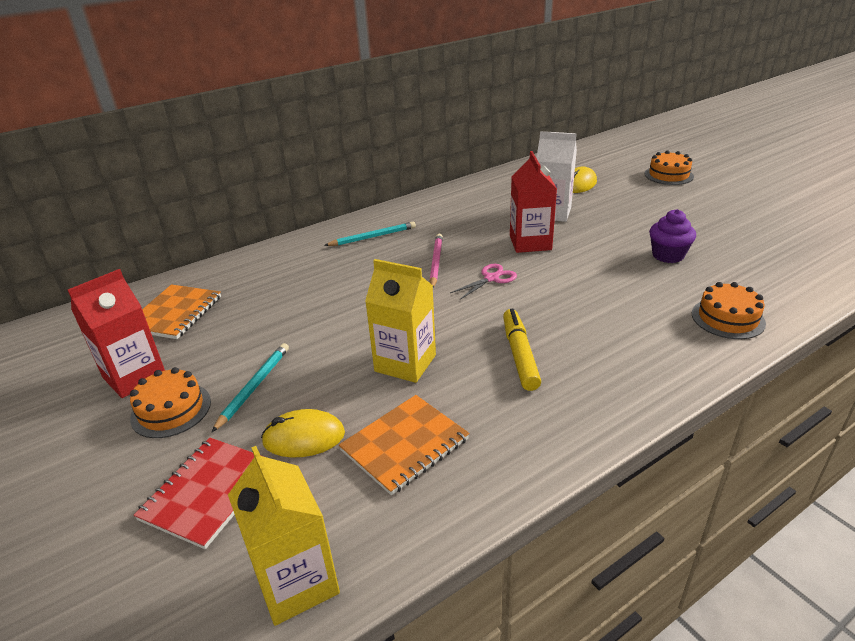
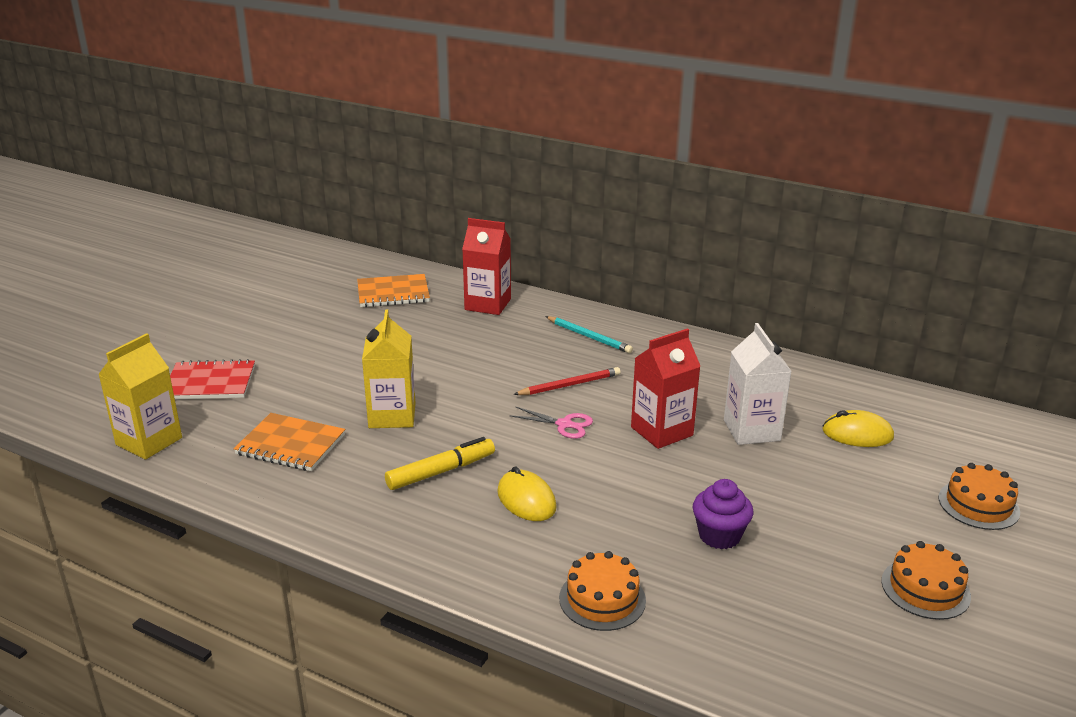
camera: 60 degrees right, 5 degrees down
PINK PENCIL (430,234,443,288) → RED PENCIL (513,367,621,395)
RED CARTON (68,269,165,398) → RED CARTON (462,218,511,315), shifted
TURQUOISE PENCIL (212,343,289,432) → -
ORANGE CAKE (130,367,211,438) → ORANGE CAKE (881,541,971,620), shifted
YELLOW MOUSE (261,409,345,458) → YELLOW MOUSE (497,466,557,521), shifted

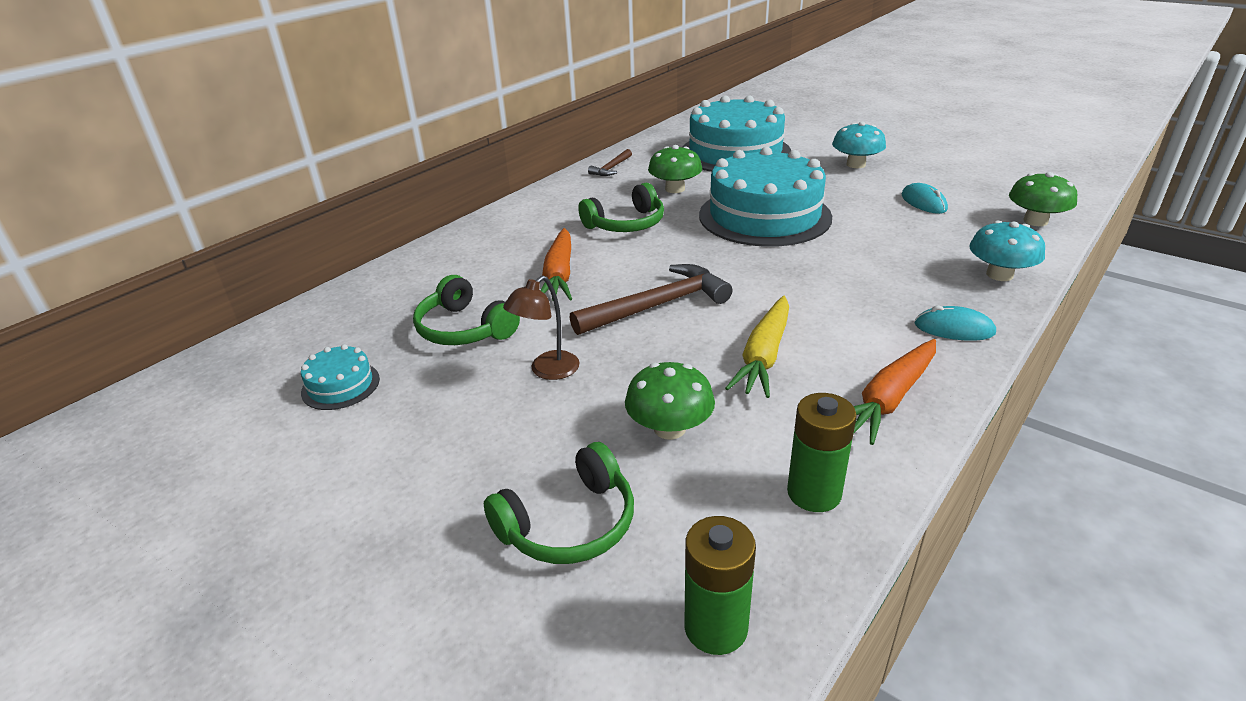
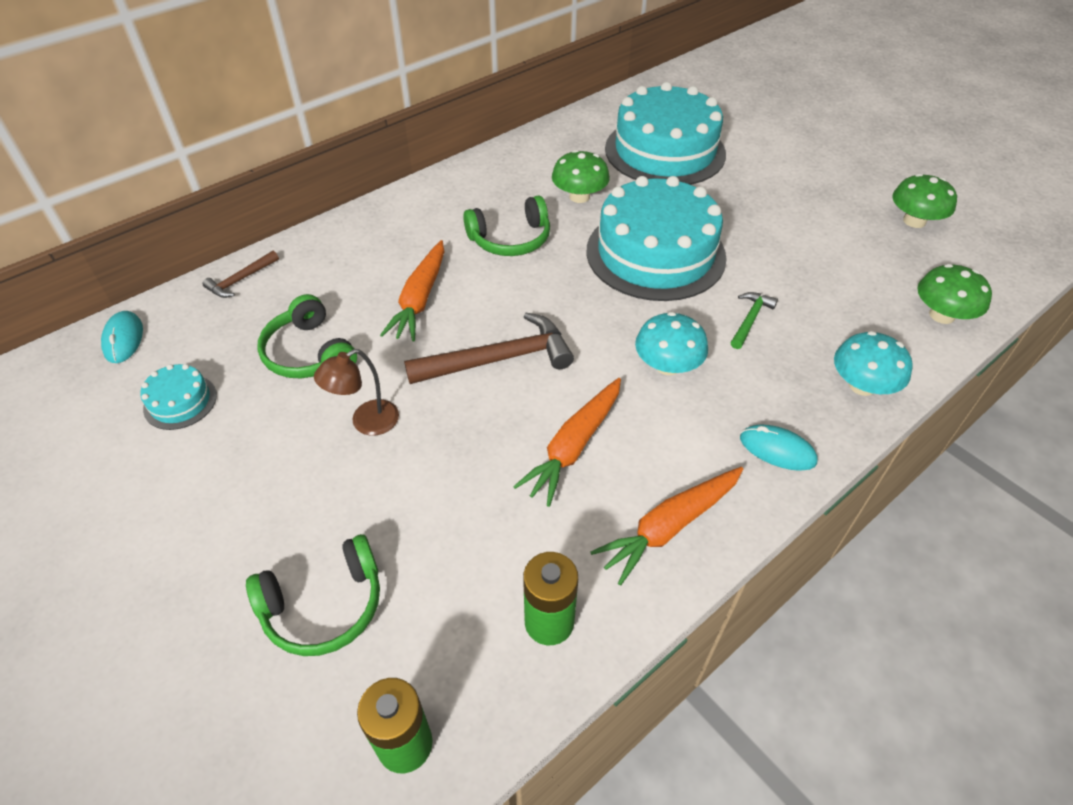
camera: 10 degrees right, 15 degrees up
TURQUOISE MUSHROOM (832,122,886,168) → TURQUOISE MUSHROOM (635,312,708,375), shifted
BROWN HAMMER (588,149,632,176) → BROWN HAMMER (202,251,279,298), shifted
TURQUOISE MOUSE (901,183,948,214) → TURQUOISE MOUSE (101,311,143,363), shifted
YELLOW CARROT (725,296,789,398) → ORANGE CARROT (513,378,621,507)
GREEN MUSHROOM (625,362,715,440) → GREEN MUSHROOM (892,173,957,228), shifted
- → GREEN HAMMER (731,292,778,349)

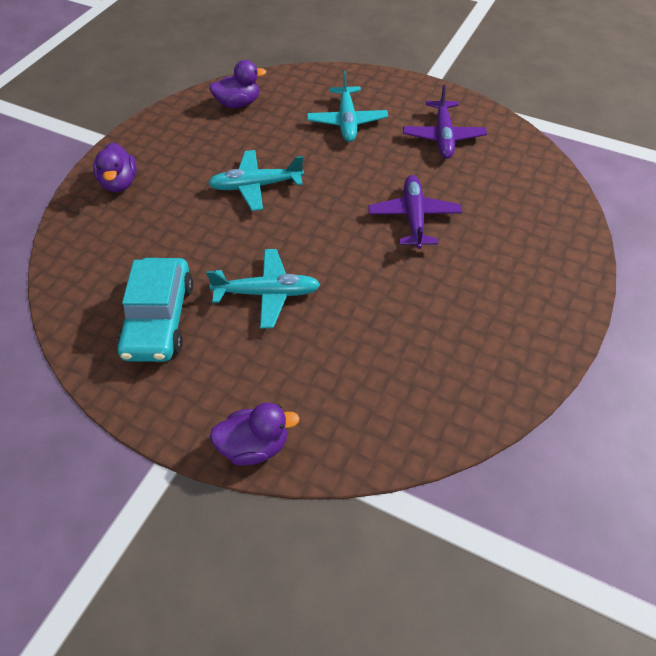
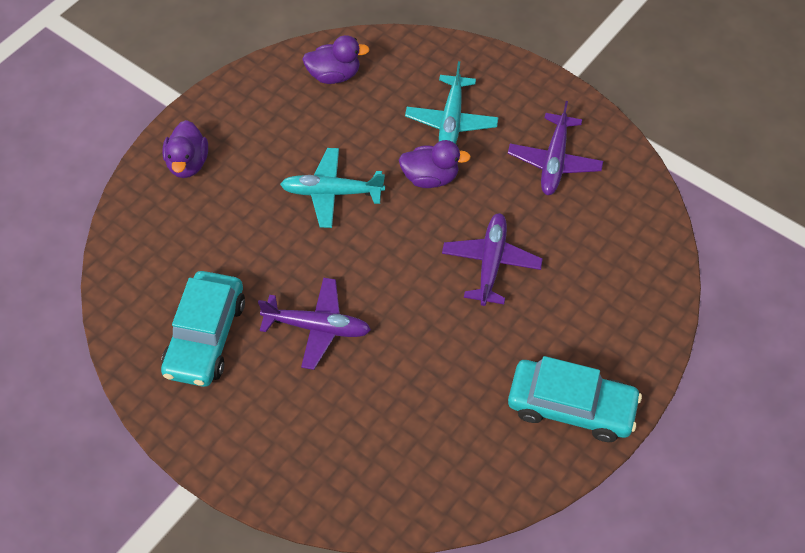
camera: 10 degrees right, 5 degrees up
TURQUOISE PLANE (206,249,321,328) → PURPLE PLANE (258,277,371,370)
PURPLE DUCK (210,403,300,466) → PURPLE DUCK (399,140,471,188), shifted
- → TURQUOISE CAR (508,356,642,442)

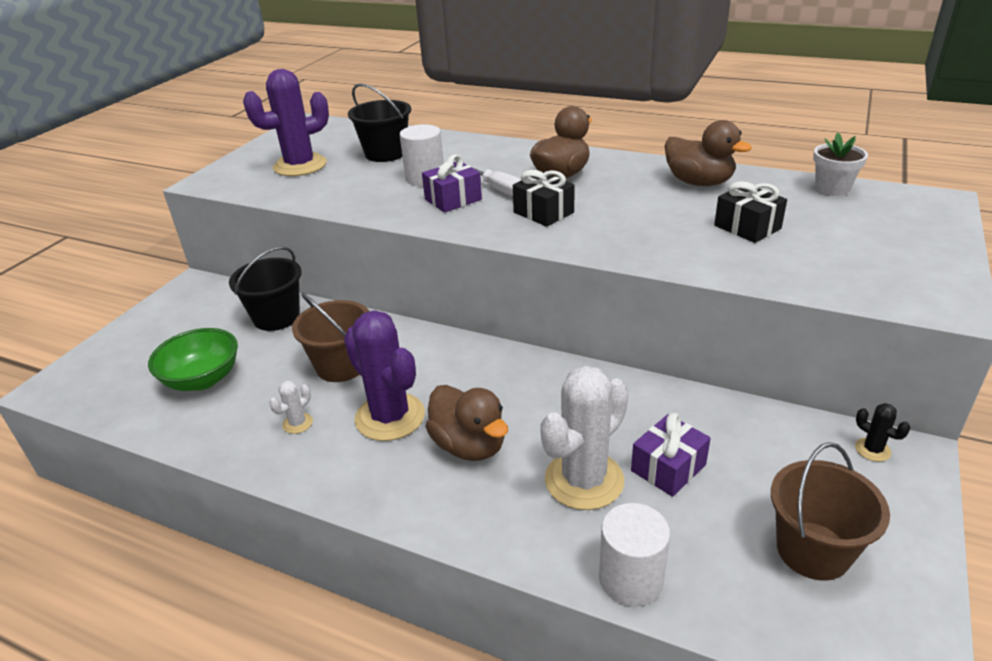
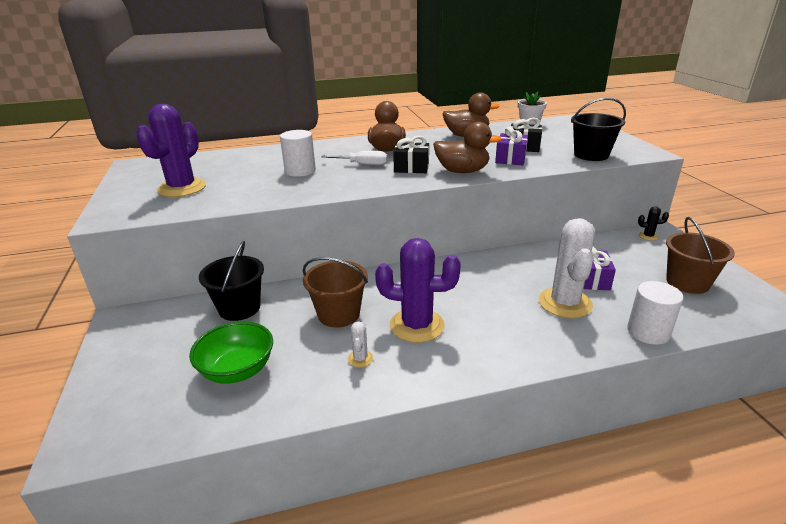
camera: 40 degrees left, 5 degrees down
BLACK BUCKET (348,83,411,162) → BLACK BUCKET (571,98,626,161), shifted
PURPLE GIFT (422,154,482,213) → PURPLE GIFT (495,127,528,165), shifted
BROWN DUCK (425,385,508,461) → BROWN DUCK (433,122,502,173), shifted

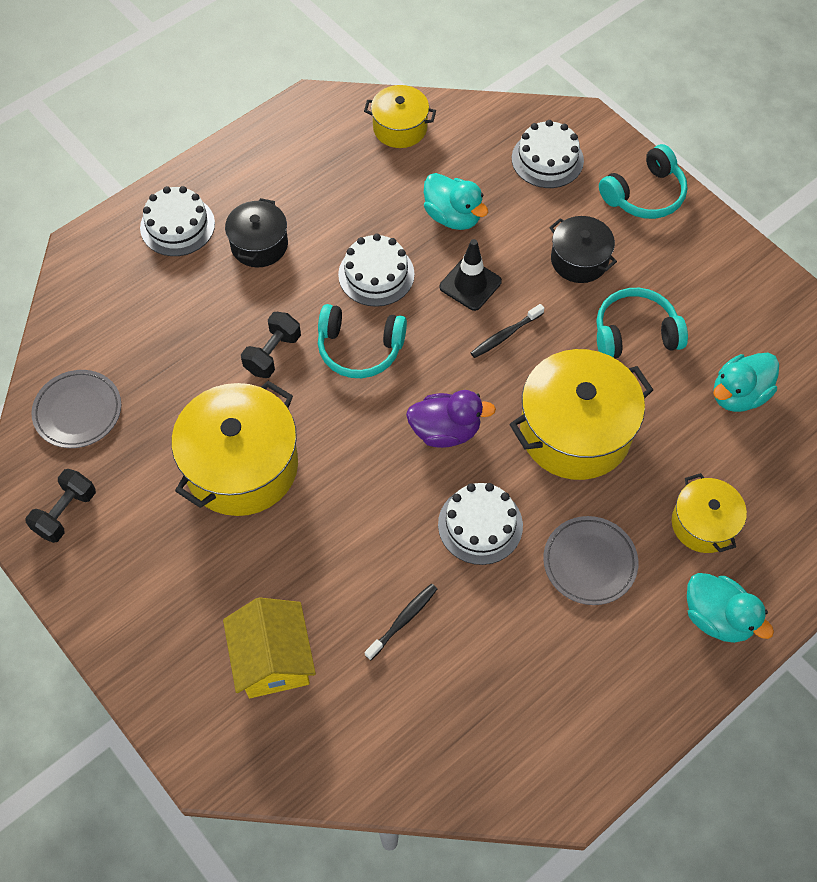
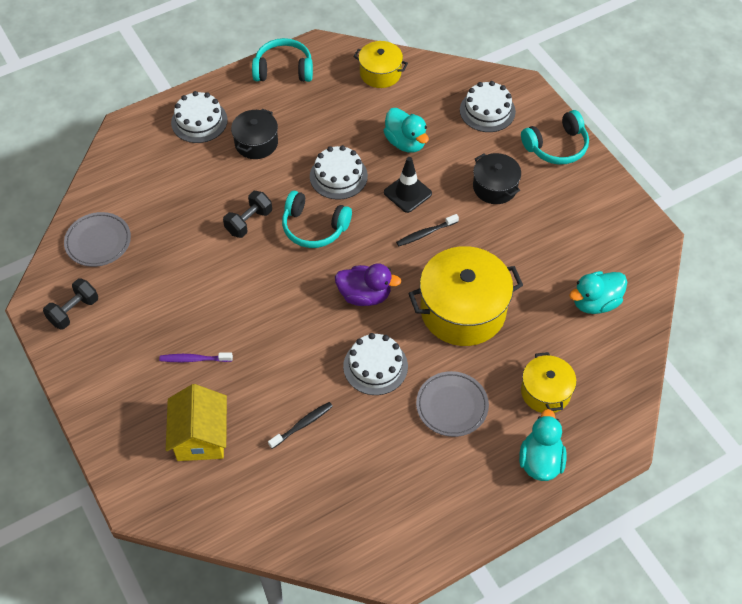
camera: 10 degrees right, 5 degrees down
TURQUOISE HEADPHONES (597,288,688,359) → TURQUOISE HEADPHONES (252,38,313,82), shifted
YELLOW POT (172,381,298,516) → -
TURQUOISE DUCK (687,573,774,643) → TURQUOISE DUCK (519,409,567,481), 135 degrees counterclockwise
- → PURPLE TOOTHBRUSH (159,353,233,362)

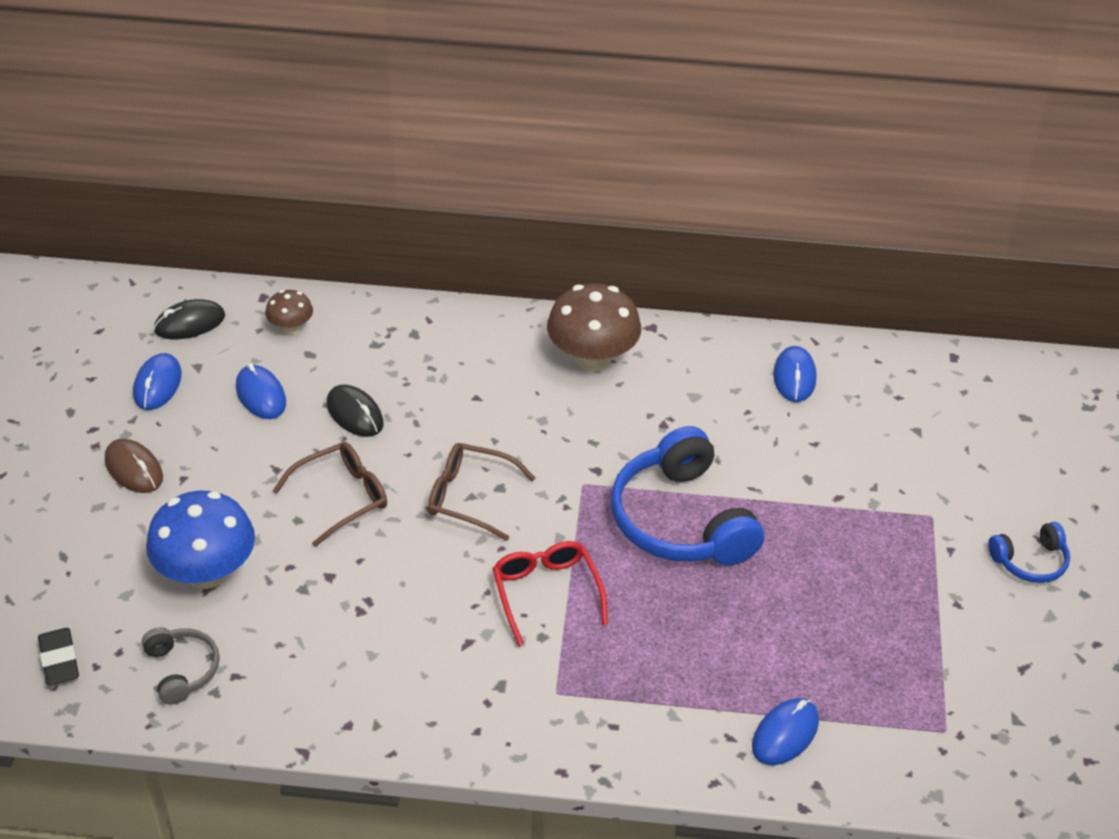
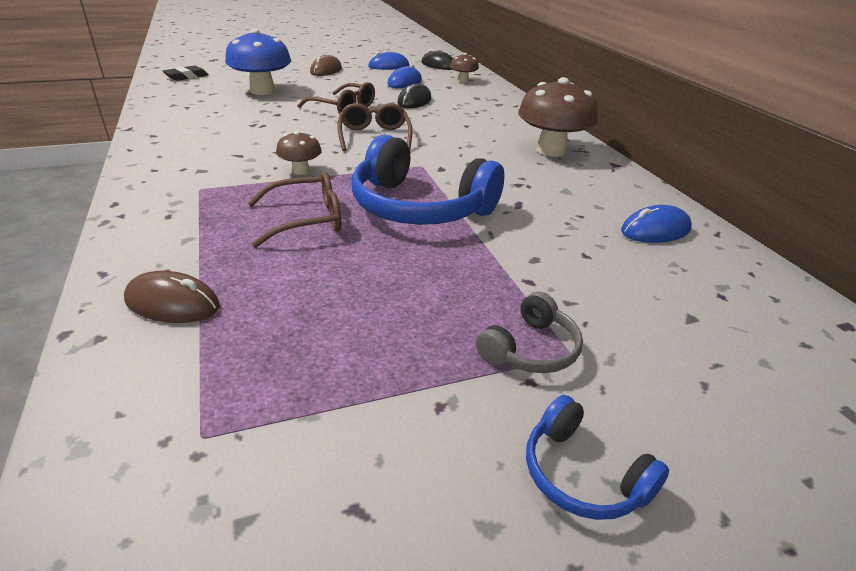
camera: 65 degrees right, 10 degrees down
BLUE HEADPHONES (611,426,764,565) → BLUE HEADPHONES (351,134,504,225), 105 degrees counterclockwise
RED GLASSES (493,541,608,646) → BROWN MUSHROOM (276,131,322,175)
GREY HEADPHONES (142,627,220,705) → GREY HEADPHONES (476,292,583,373), shifted
BLUE MOUSE (752,698,819,765) → BROWN MOUSE (124,271,219,323)
- → BROWN GLASSES (248,172,342,248)

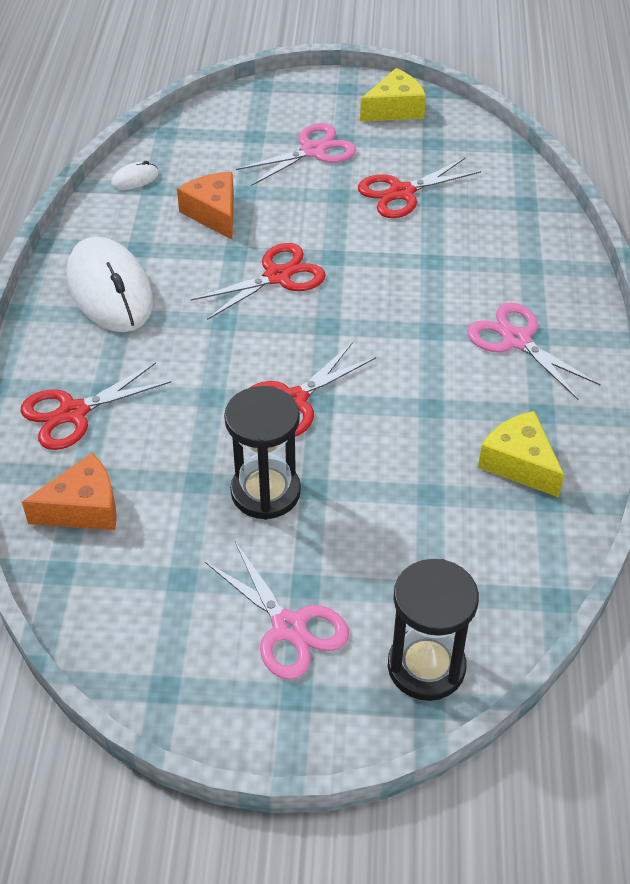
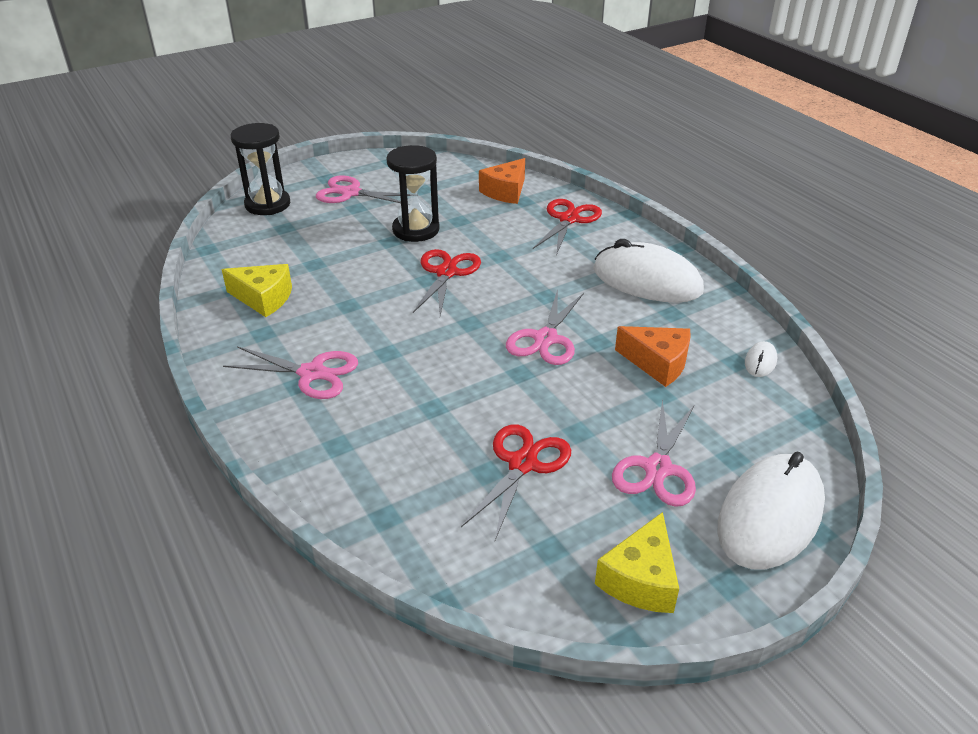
camera: 145 degrees right, 10 degrees down
RED SCISSORS (191,243,326,320) → PINK SCISSORS (506,289,584,365)
- → WHITE MOUSE (717,452,825,569)

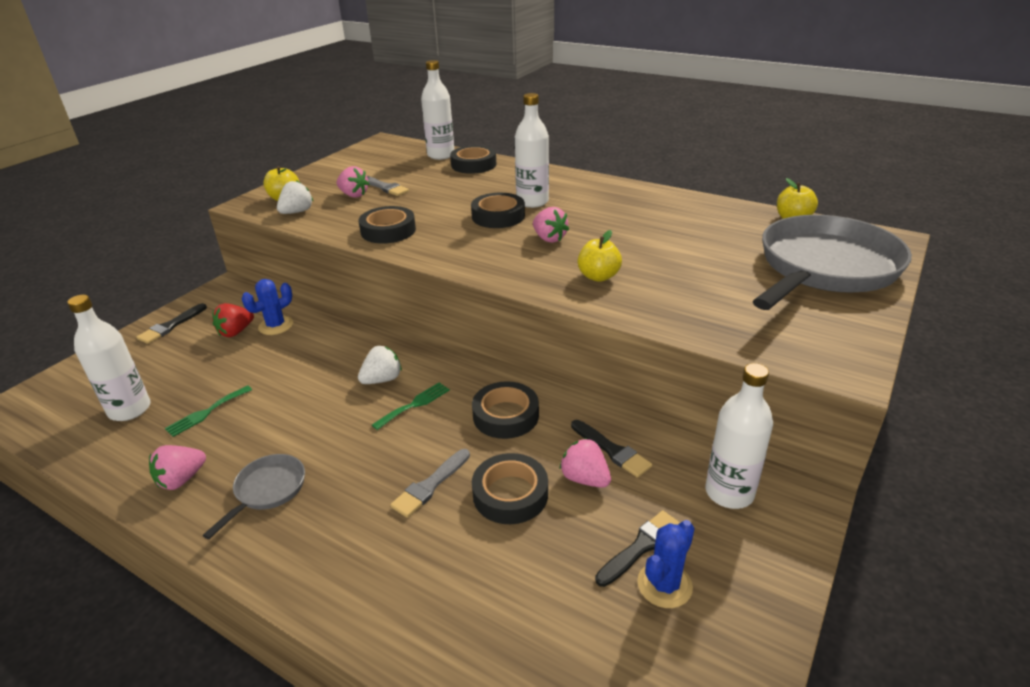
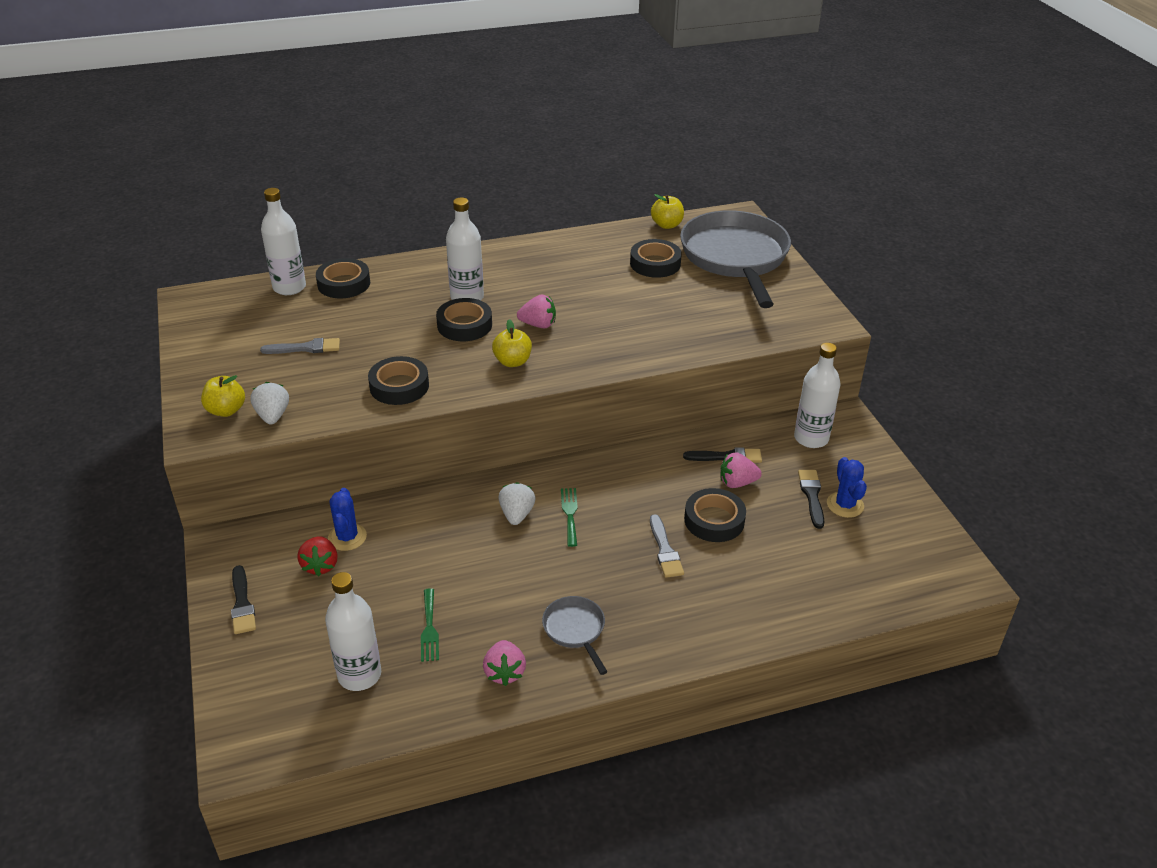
camera: 50 degrees left, 5 degrees up
PINK STRAWBERRY (336,166,370,198) → -
YELLOW APPLE (578,230,622,282) → YELLOW APPLE (492,319,532,367), shifted
BLACK TAPE (472,381,539,439) → BLACK TAPE (630,239,682,278), shifted

